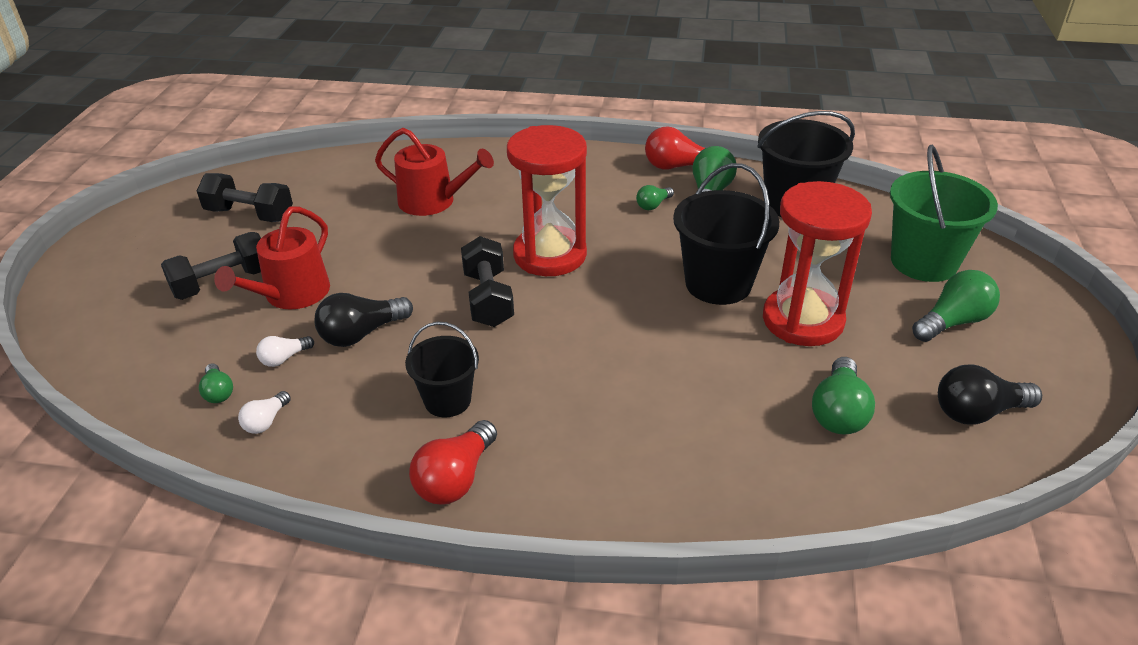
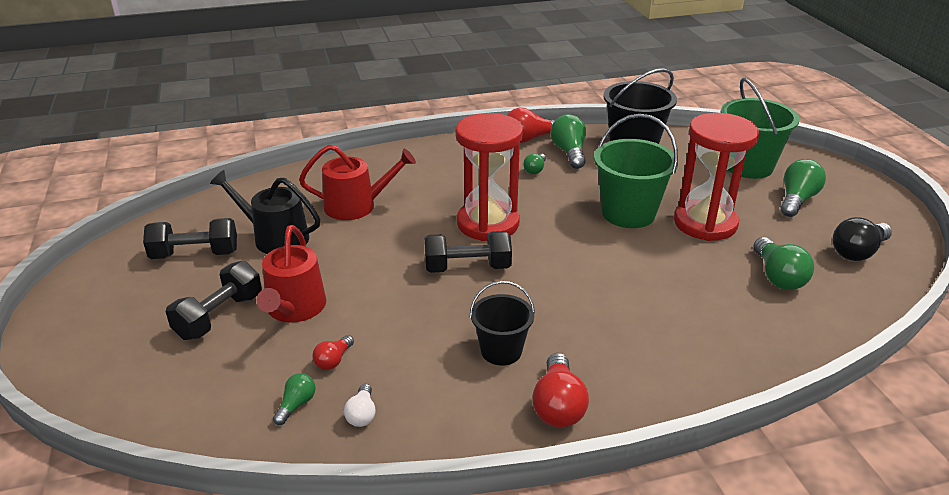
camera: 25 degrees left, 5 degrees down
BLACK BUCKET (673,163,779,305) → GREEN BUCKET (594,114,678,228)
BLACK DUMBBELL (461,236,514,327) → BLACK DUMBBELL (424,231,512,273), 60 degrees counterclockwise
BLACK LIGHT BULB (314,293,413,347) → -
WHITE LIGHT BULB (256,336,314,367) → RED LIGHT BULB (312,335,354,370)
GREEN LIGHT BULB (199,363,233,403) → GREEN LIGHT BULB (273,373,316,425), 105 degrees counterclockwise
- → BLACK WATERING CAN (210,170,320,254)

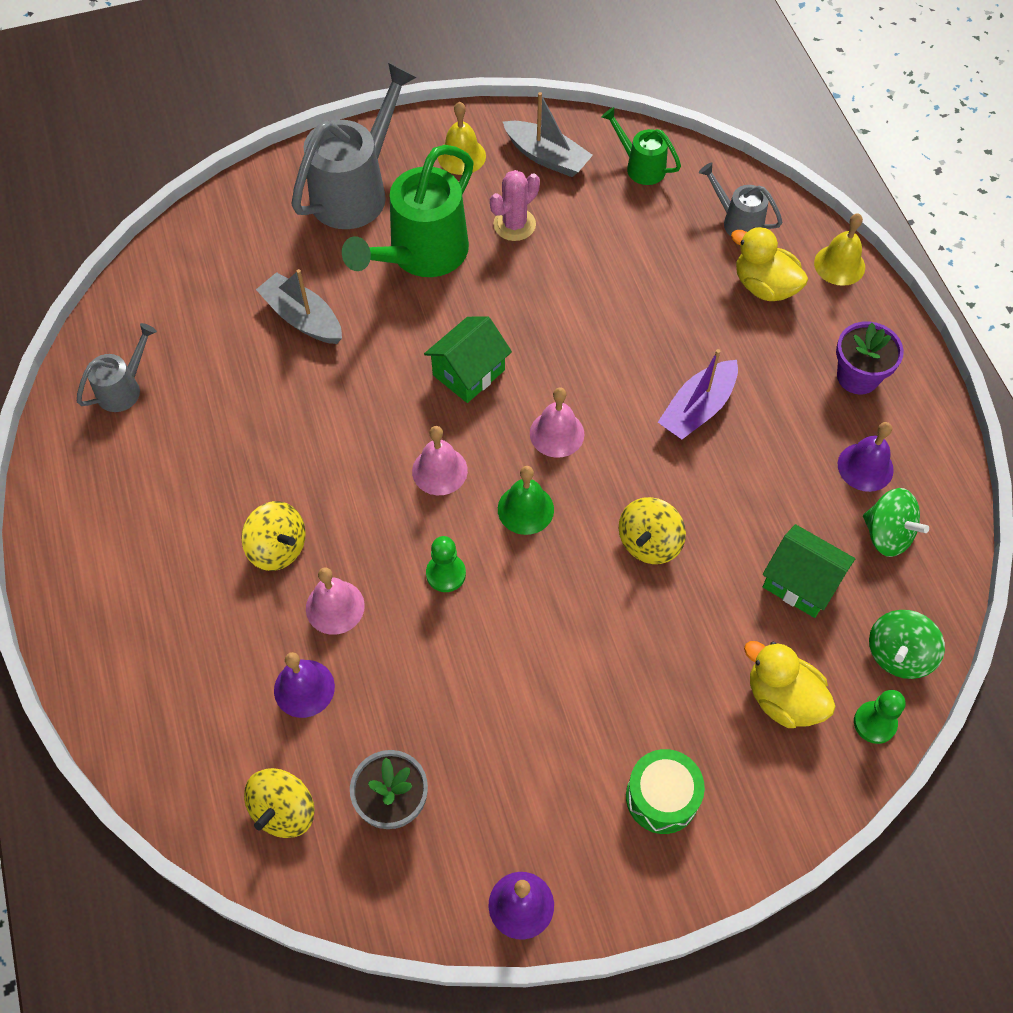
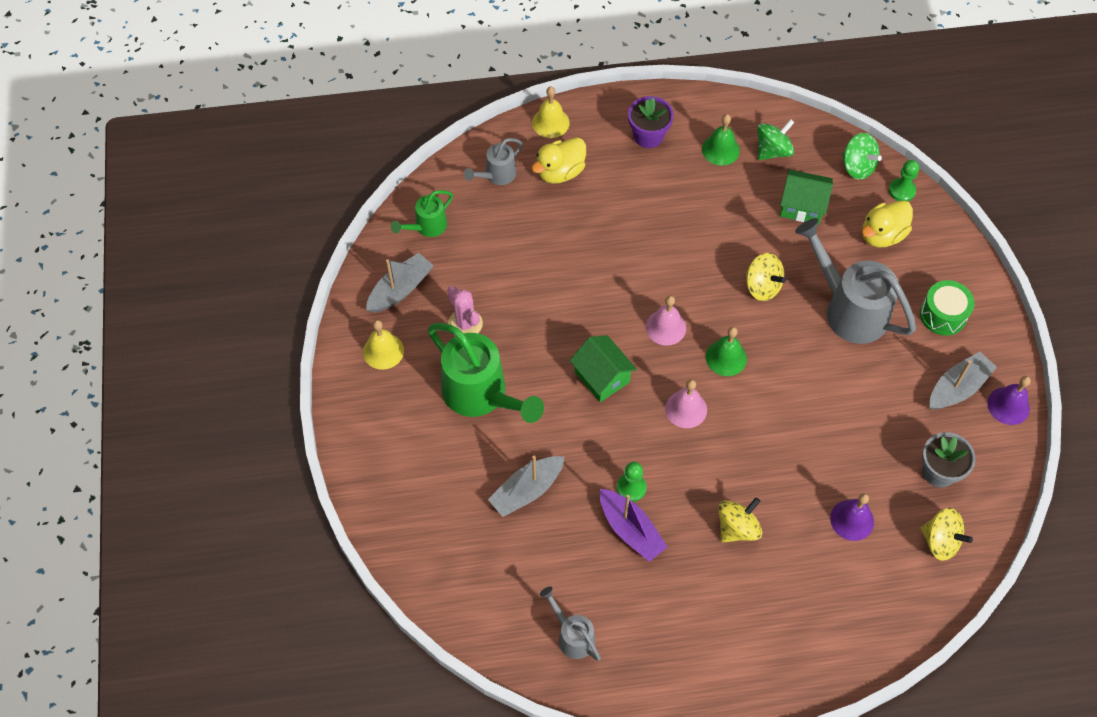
camera: 80 degrees left, 0 degrees up
GREY WATERING CAN (292,63,417,229) → GREY WATERING CAN (795,218,916,344), shifted
PURPLE BOAT (658,349,738,440) → PURPLE BOAT (600,489,667,562), shifted
PURPLE BELL (838,422,894,492) → GREEN BELL (702,114,740,166)
GREEN HOUSE (763,524,855,618) → GREEN HOUSE (780,169,833,225), 60 degrees clockwise
GREEN PAWN (426,536,466,592) → GREEN PAWN (617,462,647,502), shifted
PINK BELL (306,567,365,635) → -
- → GREY BOAT (930,352,997,410)

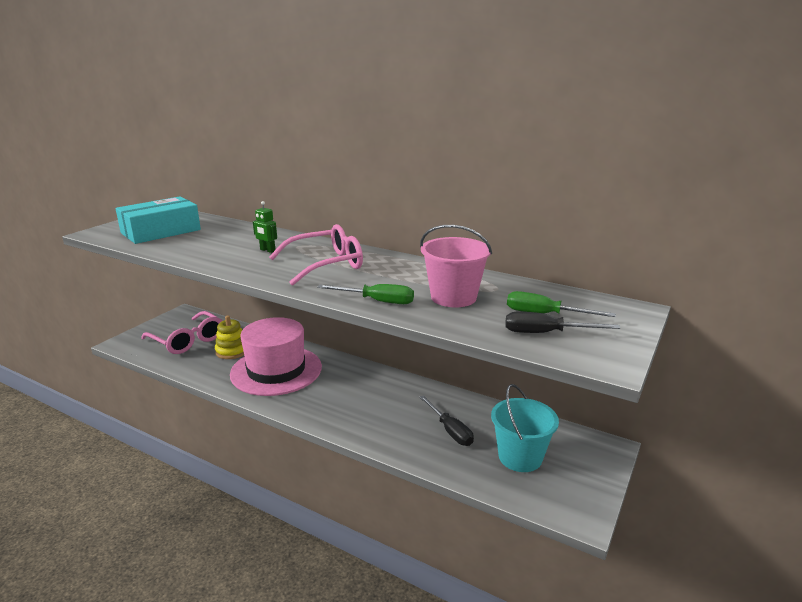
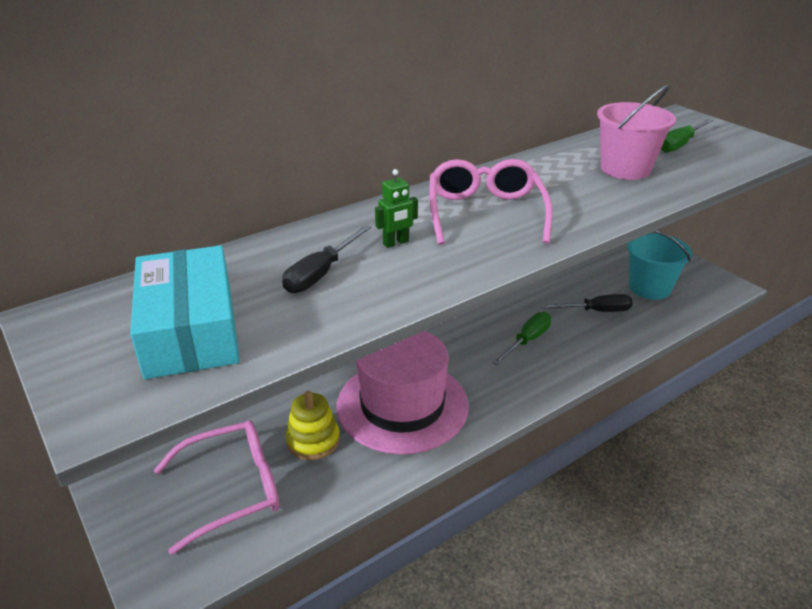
camera: 65 degrees left, 10 degrees up
GREEN SCREWDRIVER (317,284,414,304) → GREEN SCREWDRIVER (492,312,551,365), shifted
BLACK SCREWDRIVER (506,312,620,333) → BLACK SCREWDRIVER (282,225,372,293), shifted

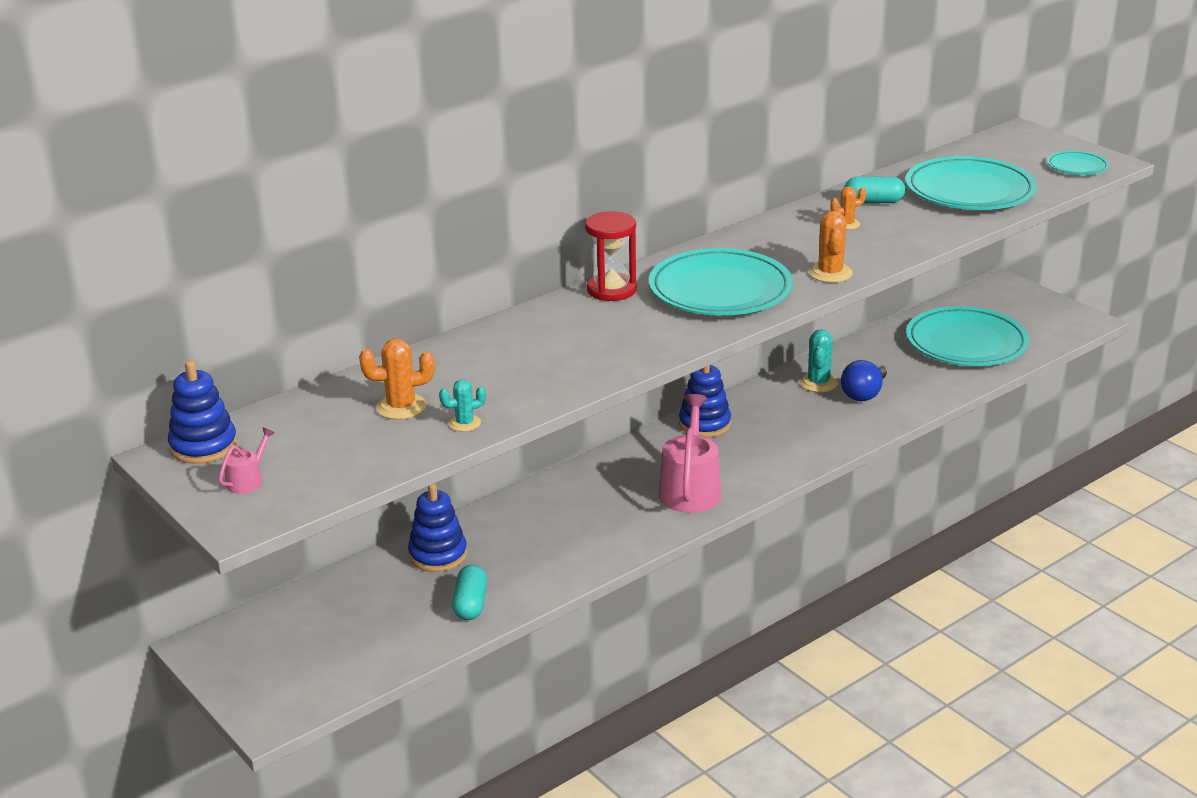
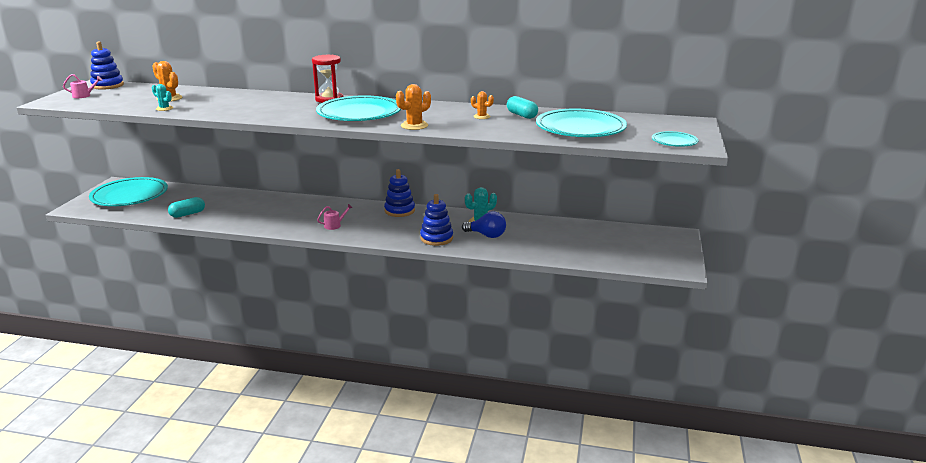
camera: 50 degrees right, 5 degrees down
TURQUOISE PLATE (906,306,1029,366) → TURQUOISE PLATE (89,177,168,206), shifted
BLUE LIGHT BULB (841,360,887,401) → BLUE LIGHT BULB (462,211,506,238), 150 degrees counterclockwise
PINK WATERING CAN (659,394,721,513) → PINK WATERING CAN (317,204,353,230), x0.46
BLUE STACKING TOY (408,483,467,572) → BLUE STACKING TOY (420,194,453,246), shifted

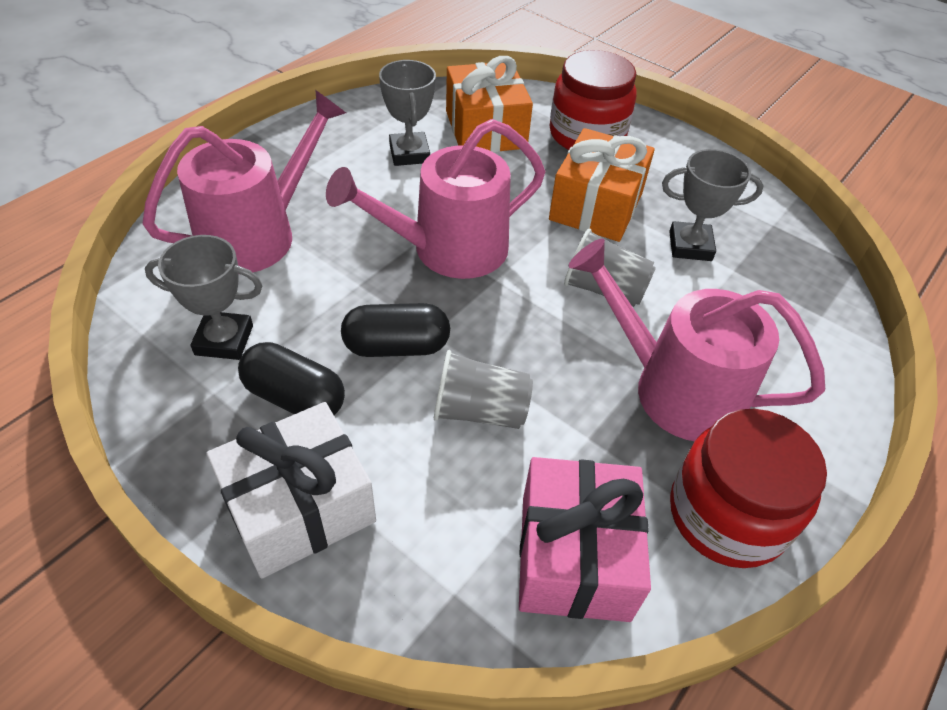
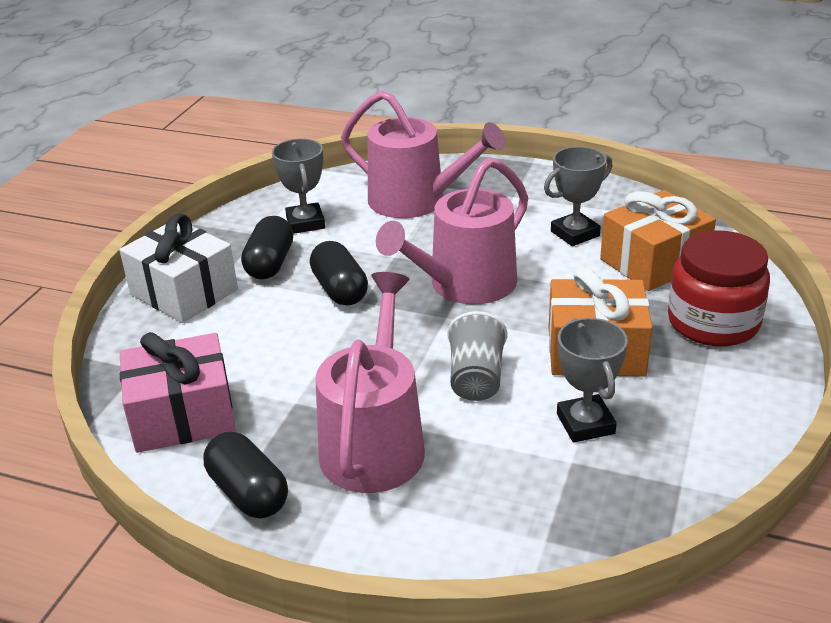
camera: 75 degrees right, 15 degrees down
PINK WATERING CAN (326,119,545,279) → PINK WATERING CAN (376,157,528,304), 90 degrees counterclockwise
GREY CUP (434,350,533,429) → -
RED JAR (670,409,827,568) → BLACK CAPSULE (203,432,288,518)

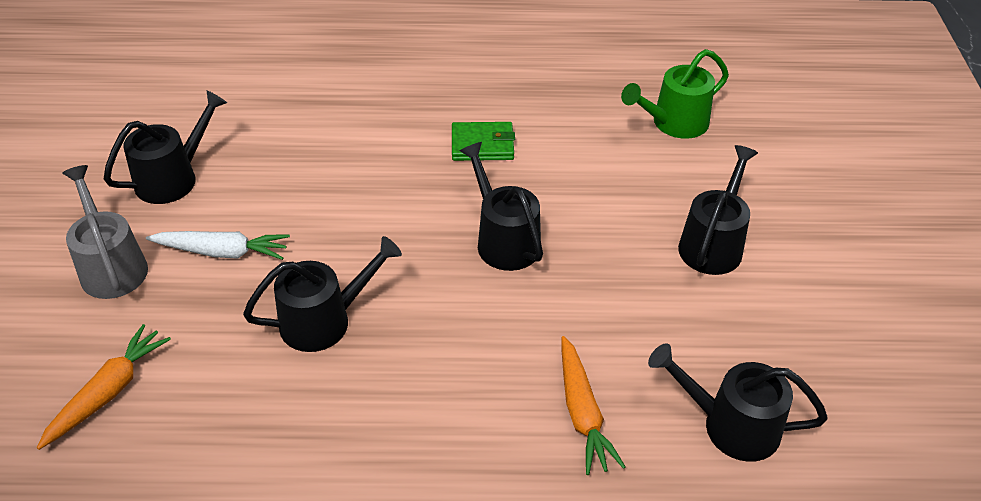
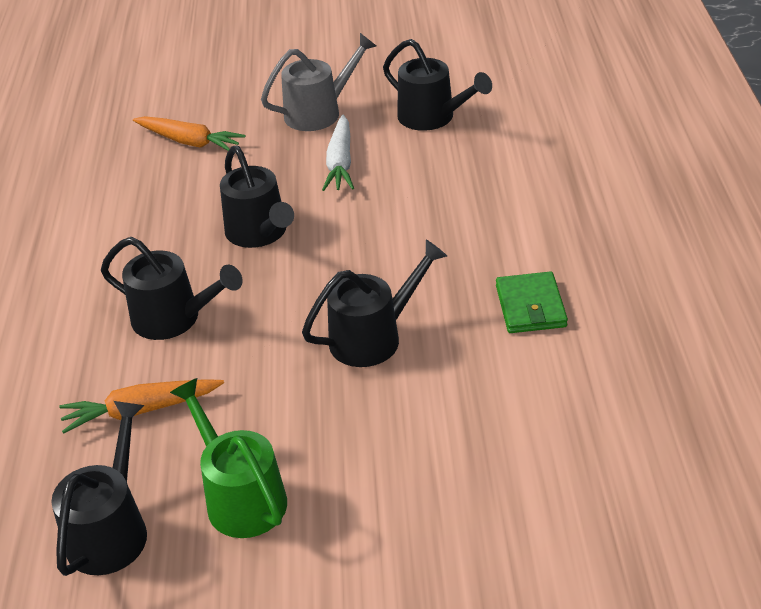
camera: 90 degrees right, 5 degrees down
GREEN WATERING CAN (621,49,729,139) → GREEN WATERING CAN (170,378,287,538), shifted
BLACK WATERING CAN (678,145,758,275) → BLACK WATERING CAN (101,237,243,340), shifted

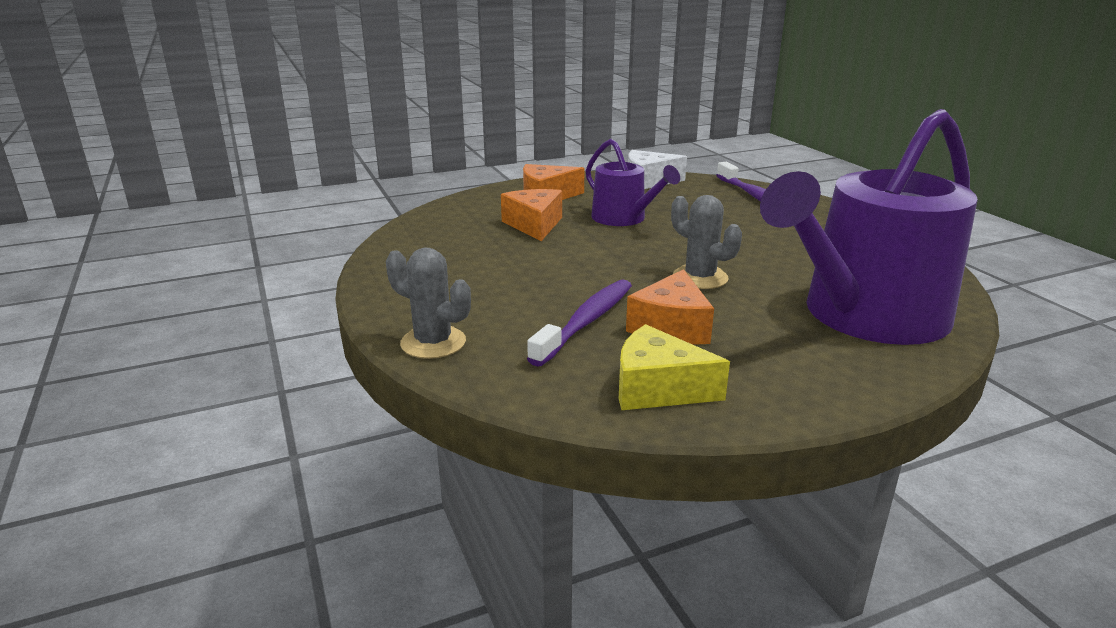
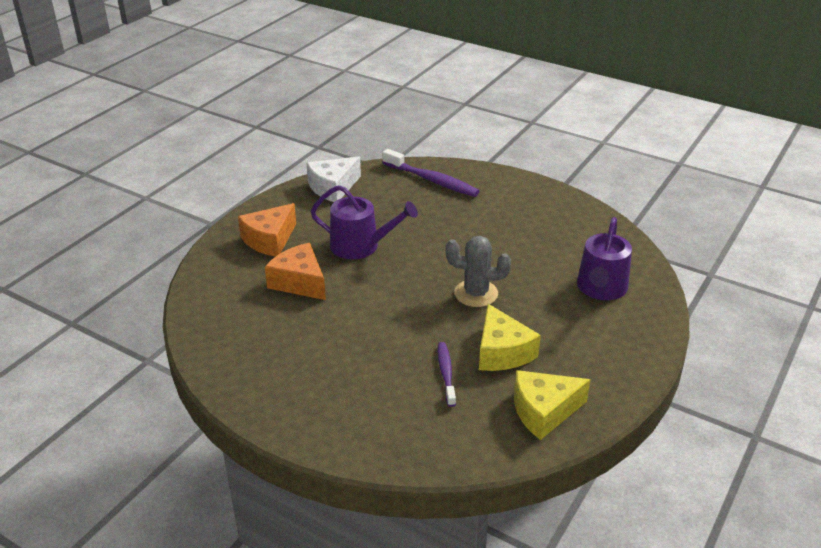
camera: 35 degrees left, 10 degrees up
PURPLE WATERING CAN (760,109,978,345) → PURPLE WATERING CAN (577,217,632,300), x0.51
GREY CACTUS (386,248,471,359) → -
ORANGE CHEESE (626,269,714,345) → YELLOW CHEESE (479,304,541,371)
PURPLE TOOTHBRUSH (527,279,632,367) → PURPLE TOOTHBRUSH (438,342,456,407), x0.60

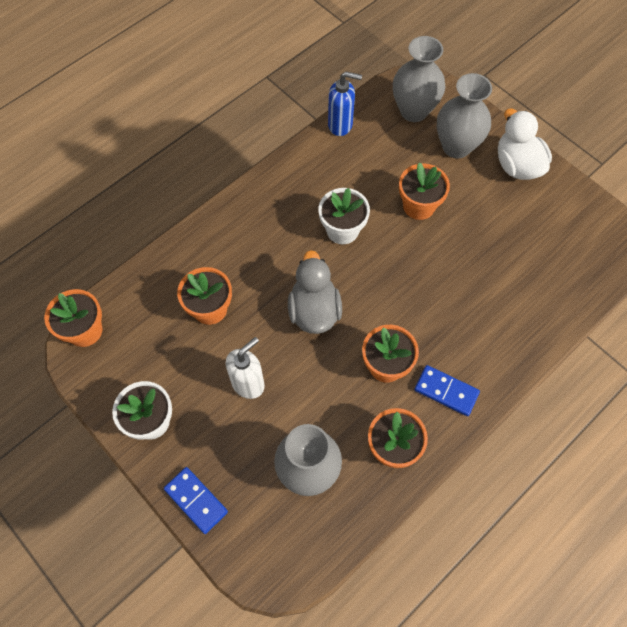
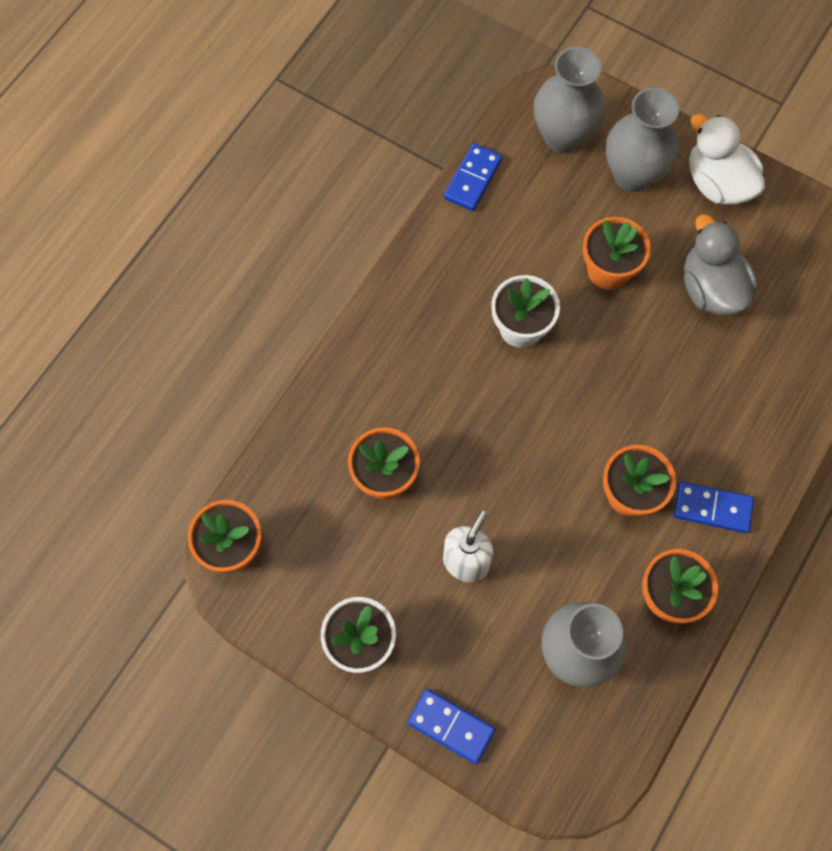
camera: 15 degrees left, 5 degrees up
BLUE SOAP DISPENSER (328,72,362,136) → BLUE DOMINO (444,143,502,211)
GREY DUCK (288,250,342,334) → GREY DUCK (684,214,757,316), shifted

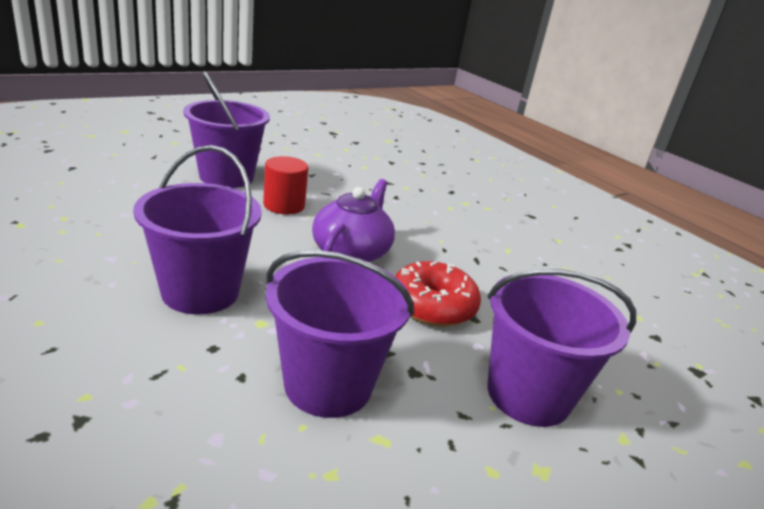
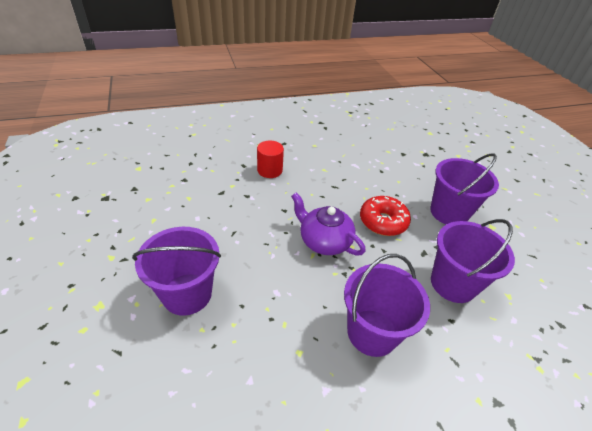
camera: 70 degrees left, 15 degrees up
RED CYLINDER (263,156,308,214) → RED CYLINDER (257,140,284,178), shifted

